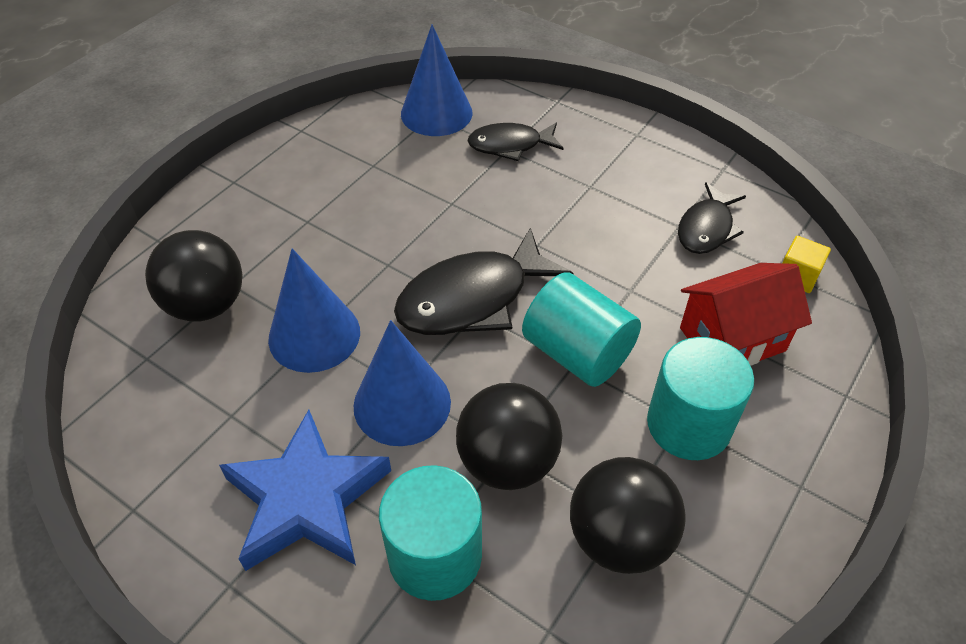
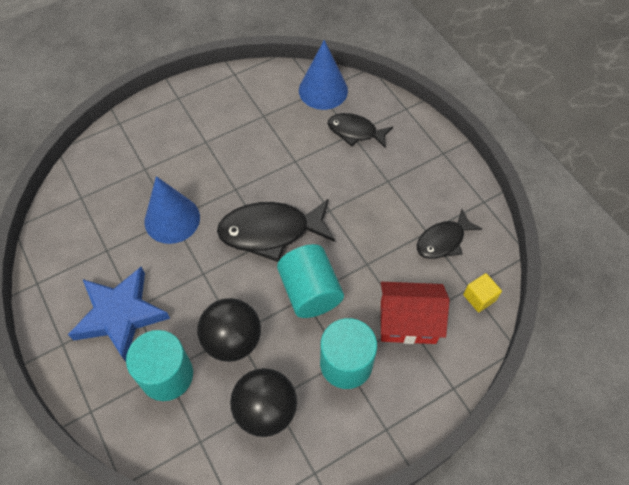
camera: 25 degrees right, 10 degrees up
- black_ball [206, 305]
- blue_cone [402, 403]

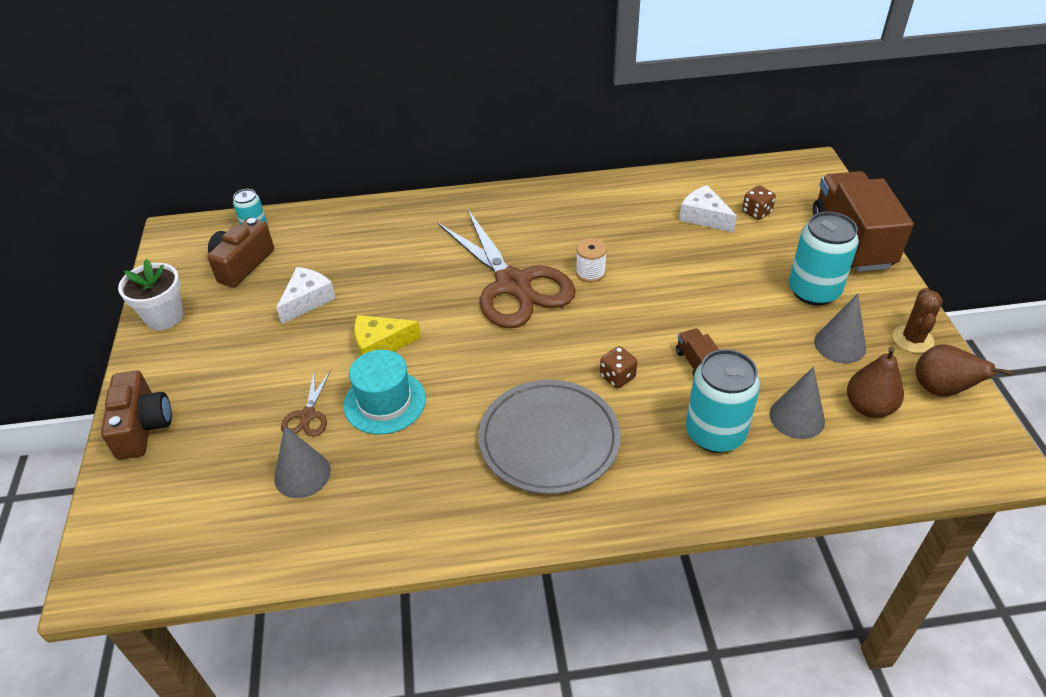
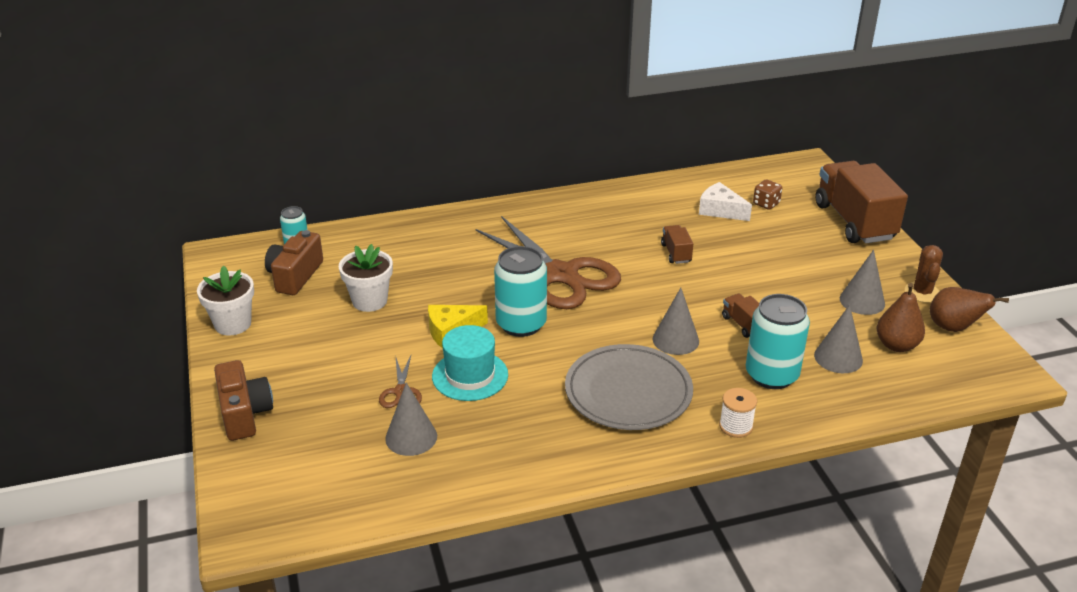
camera: 10 degrees left, 10 degrees down
+ brown_truck [676, 253]
~ white_spool [590, 272] to [736, 426]
~ turquoise_can [813, 291] to [521, 324]
~ white_cheese [307, 300] to white_flower_pot [369, 301]
~ brown_dice [617, 377] to grey_cone [675, 340]

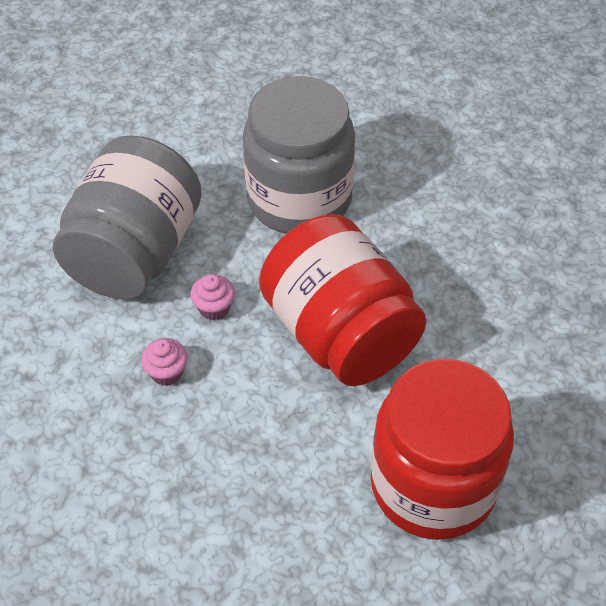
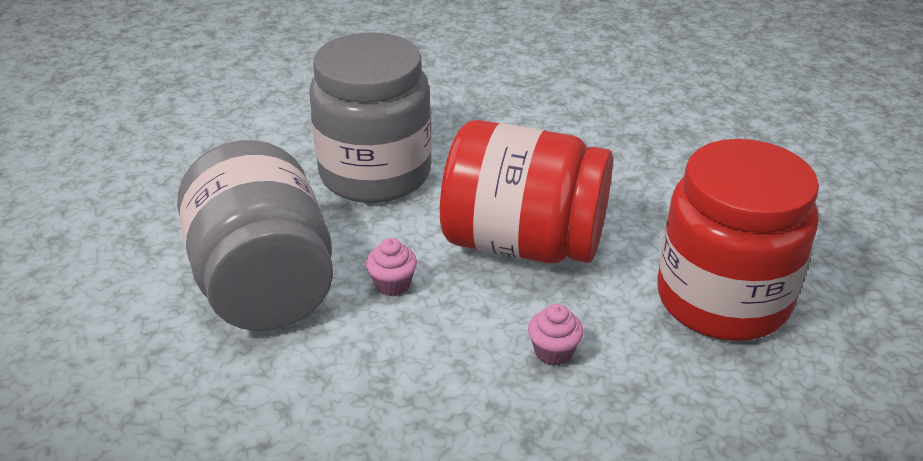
camera: 40 degrees left, 15 degrees down
~ pink_cupcake [167, 372] to [553, 352]

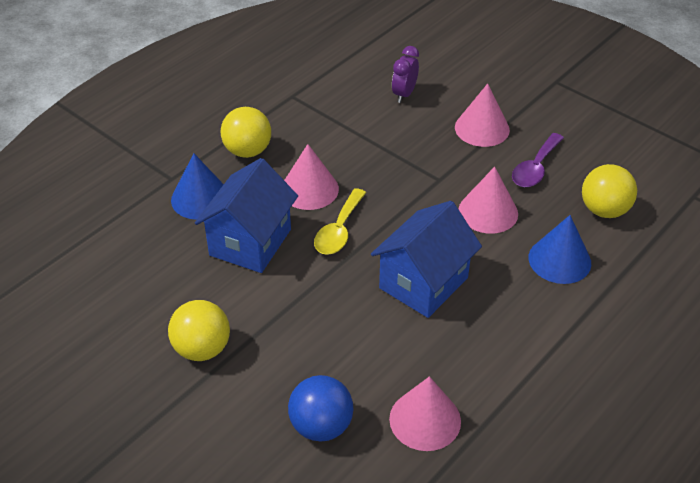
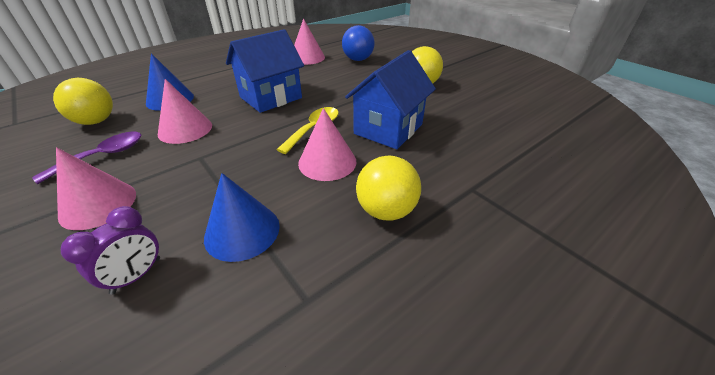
camera: 170 degrees left, 5 degrees down
~ blue_cone [200, 198] to [242, 231]

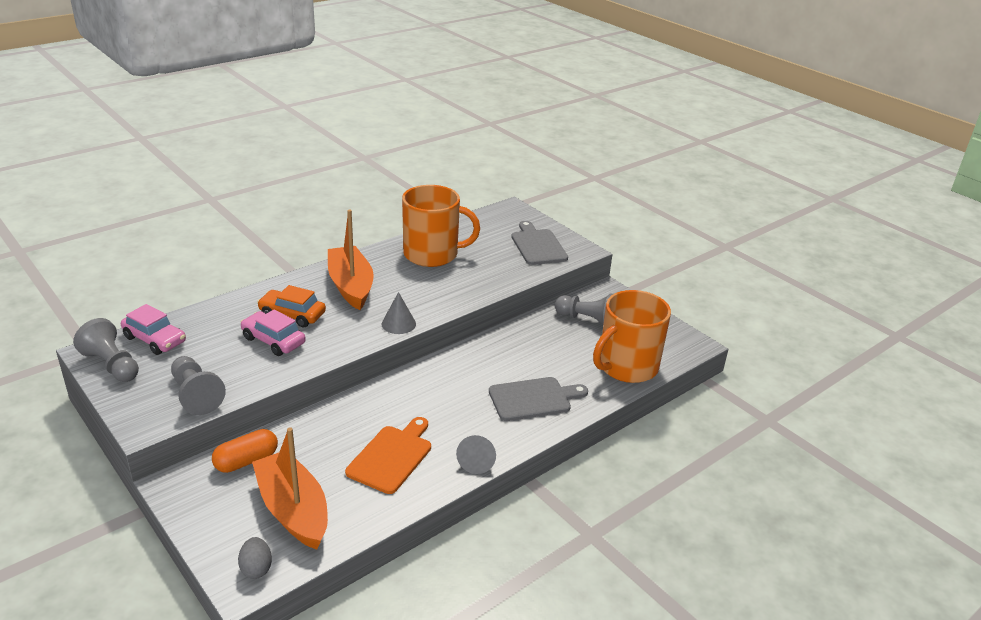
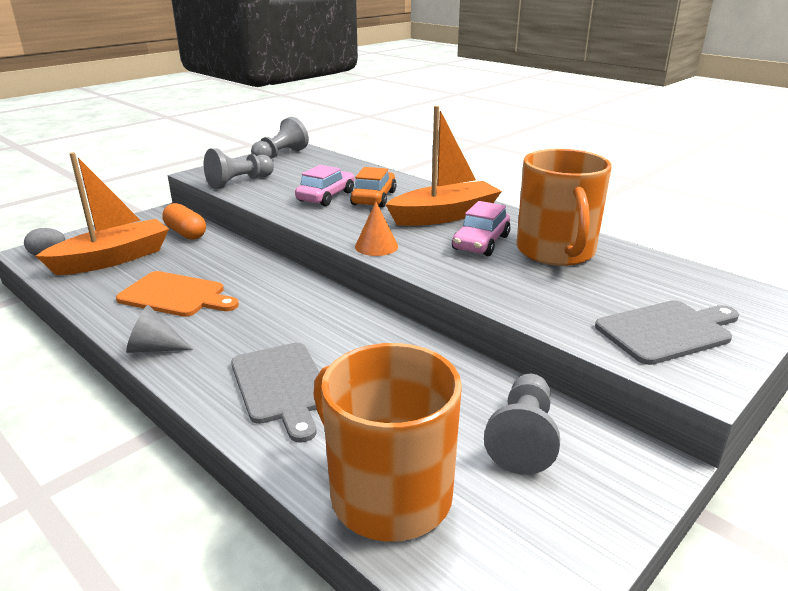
camera: 85 degrees right, 5 degrees down
~ pink_car [155, 339] to [481, 243]
~ grey_cone [398, 324] to orange_cone [376, 246]

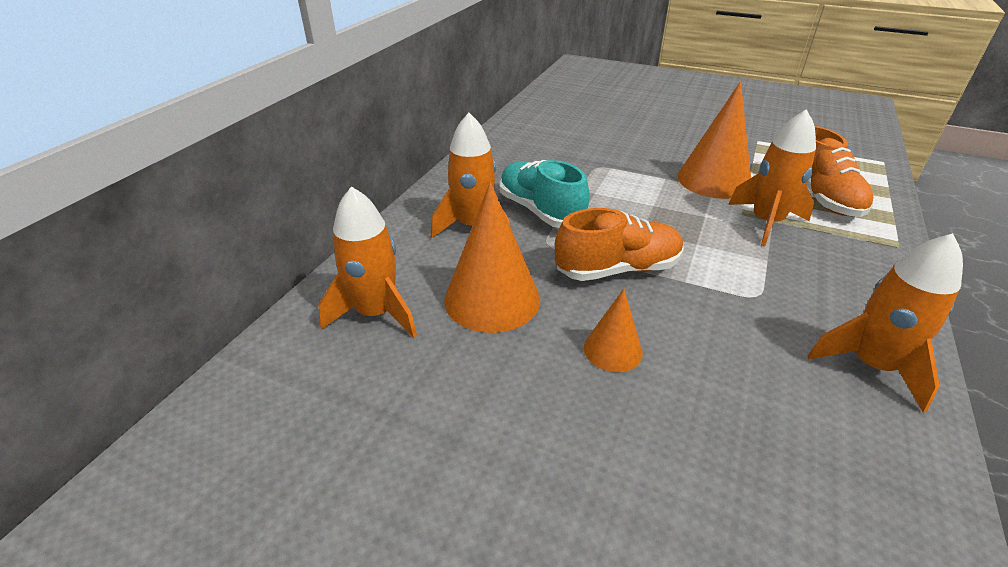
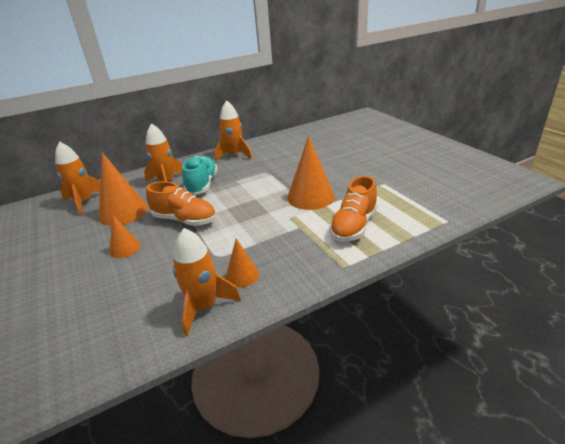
camera: 40 degrees right, 5 degrees down
+ orange_cone [242, 275]
~ orange_rocket [766, 222] to [234, 155]

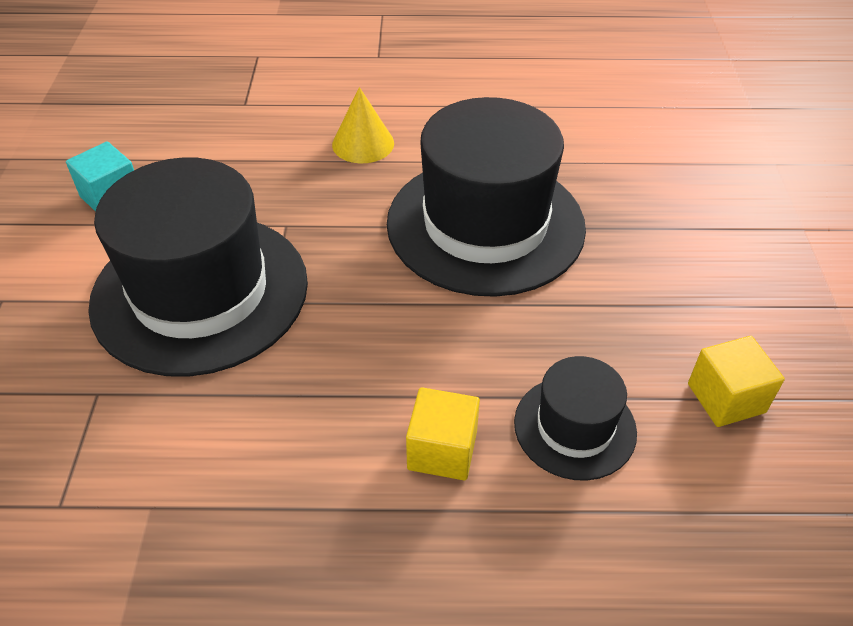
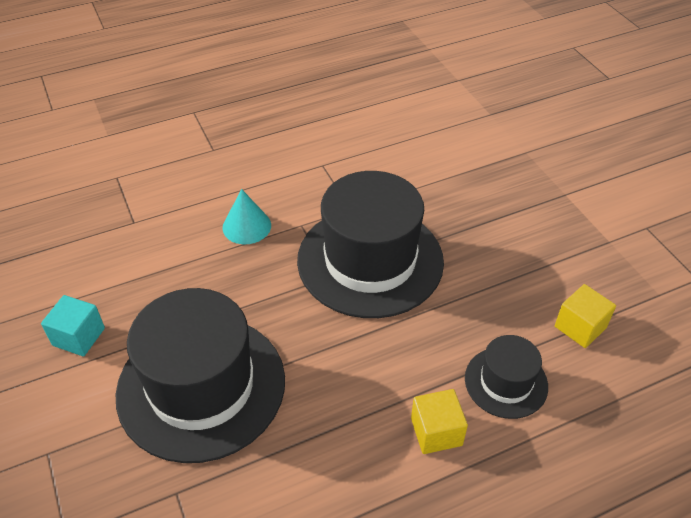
camera: 25 degrees left, 0 degrees up
~ yellow_cone [363, 143] to turquoise_cone [246, 226]

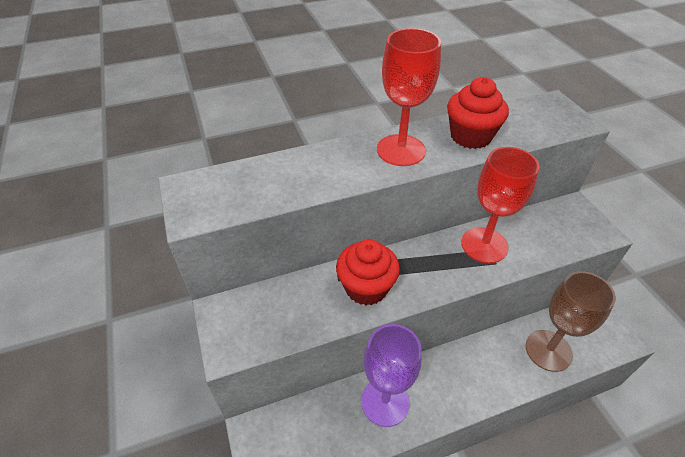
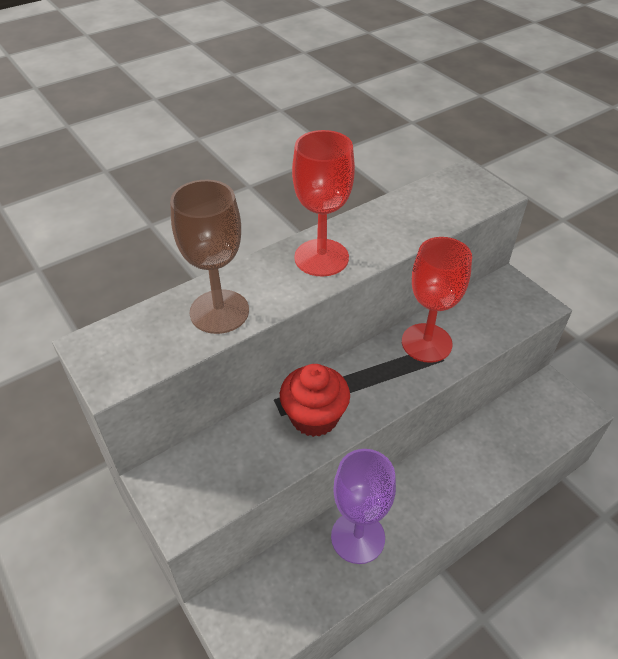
camera: 15 degrees left, 0 degrees up
- red_cupcake [470, 136]
~ brown_goblet [548, 350] to [219, 311]

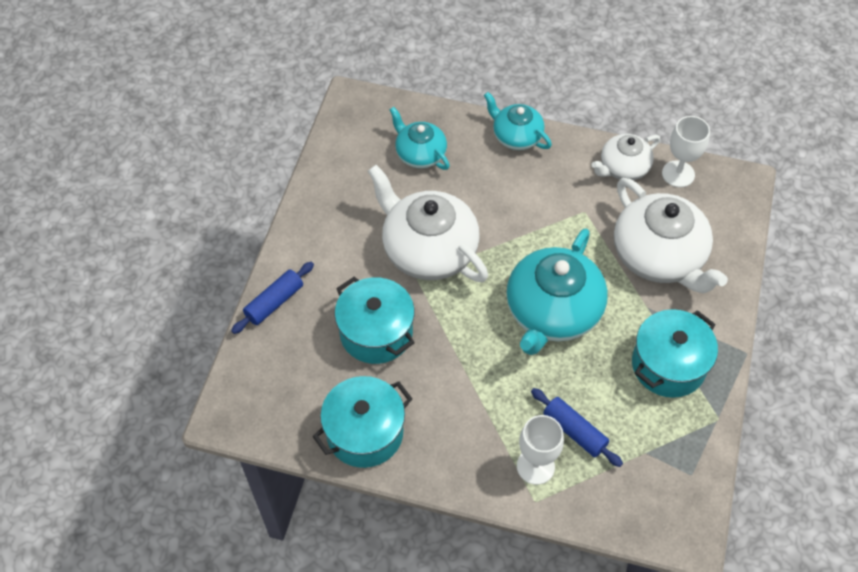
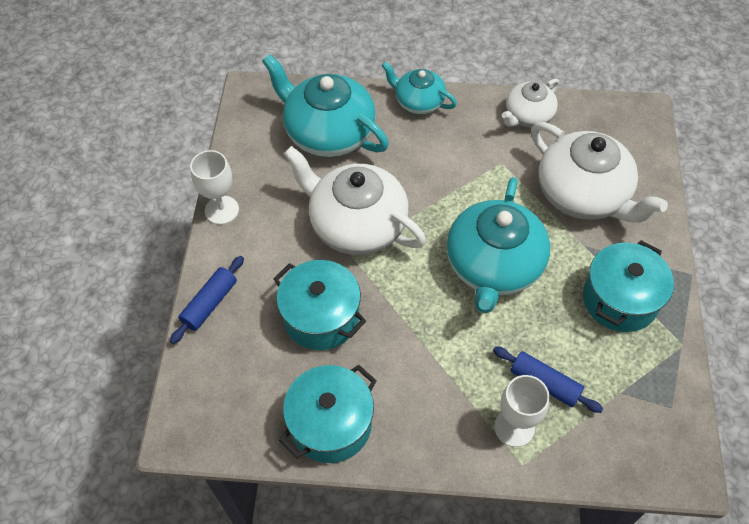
camera: 10 degrees left, 0 degrees up
~ white_goblet [678, 174] to [222, 210]
~ turquoise_teapot [420, 154] = [328, 132] x1.76

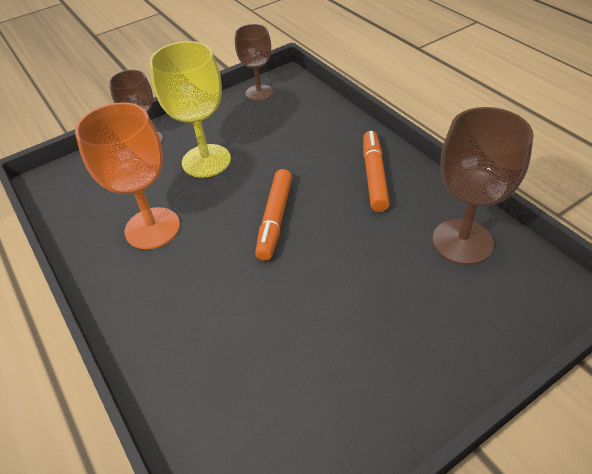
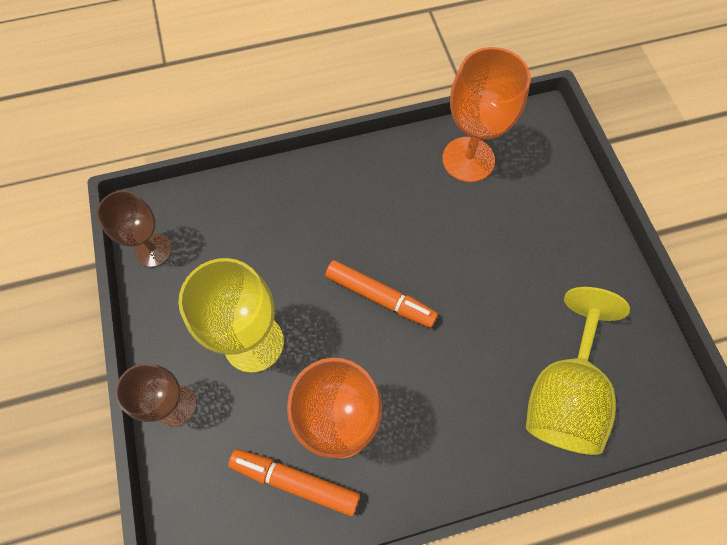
camera: 75 degrees left, 20 degrees up
+ yellow_goblet [563, 393]
~ orange_marker [374, 176] to [295, 481]
~ brown_goblet [462, 241] to orange_goblet [468, 159]

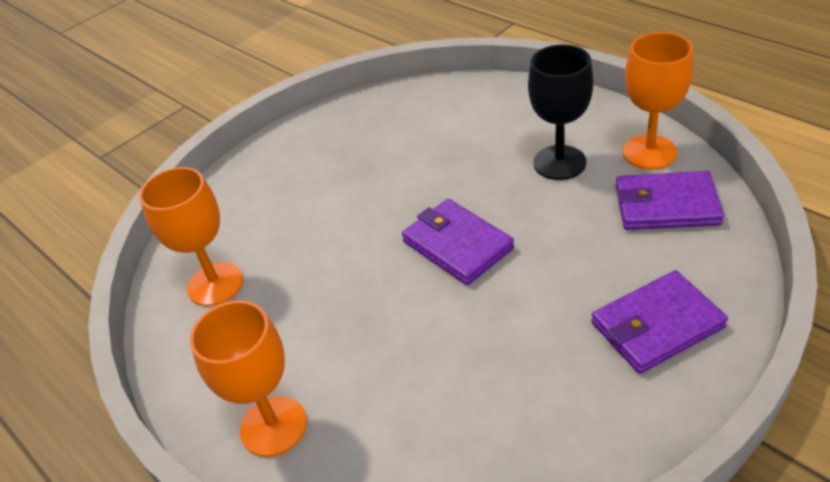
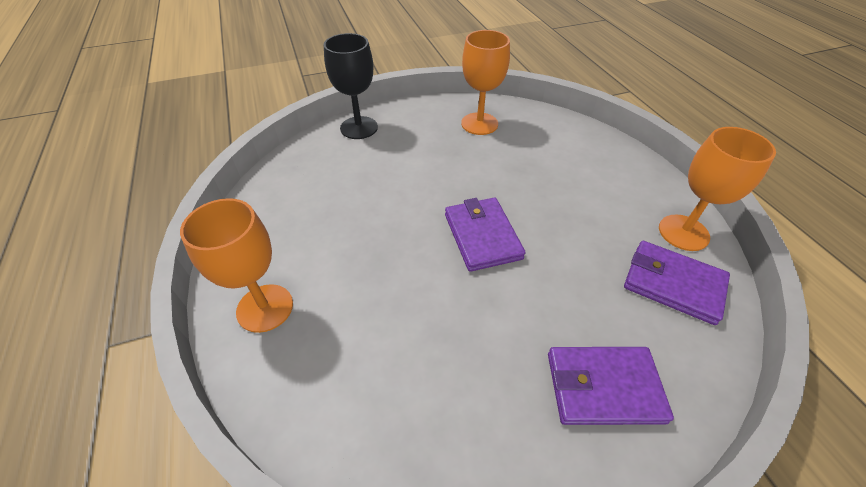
camera: 20 degrees right, 5 degrees up
~ orange_goblet [215, 284] to [479, 124]
~ black_goblet [559, 163] to [359, 128]

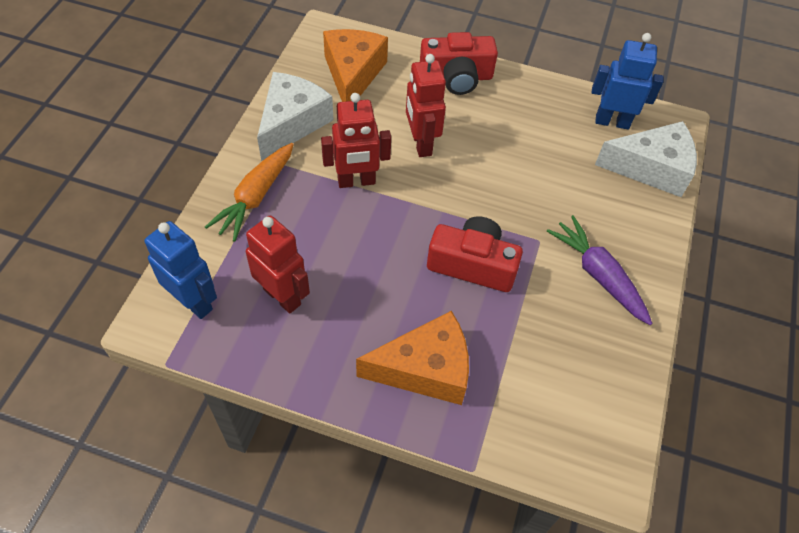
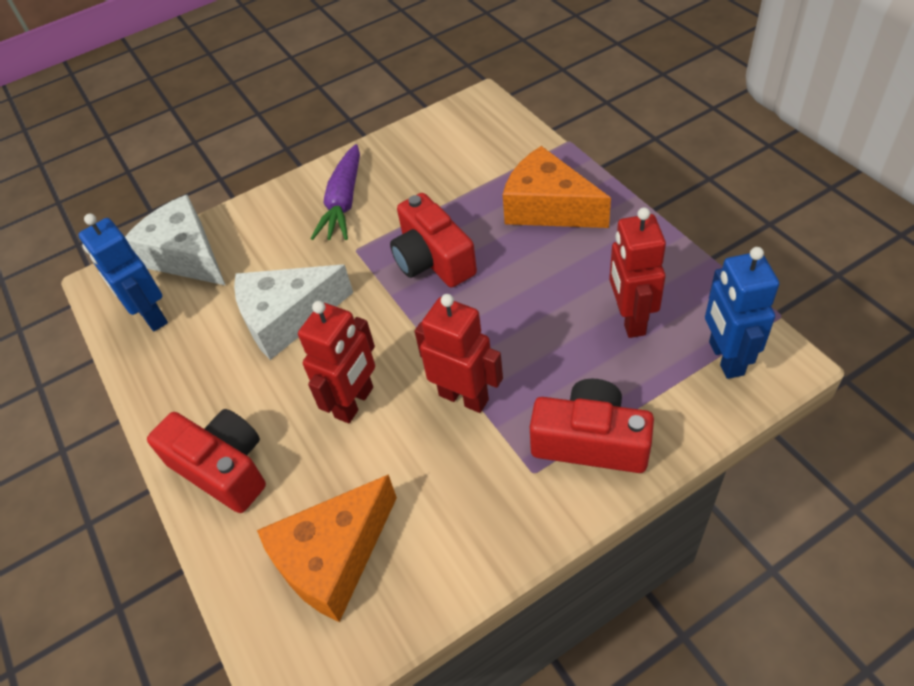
camera: 130 degrees left, 5 degrees down
~ white_cheese [292, 123] to [287, 318]
~ orange_carrot [255, 197] to red_camera [590, 441]

